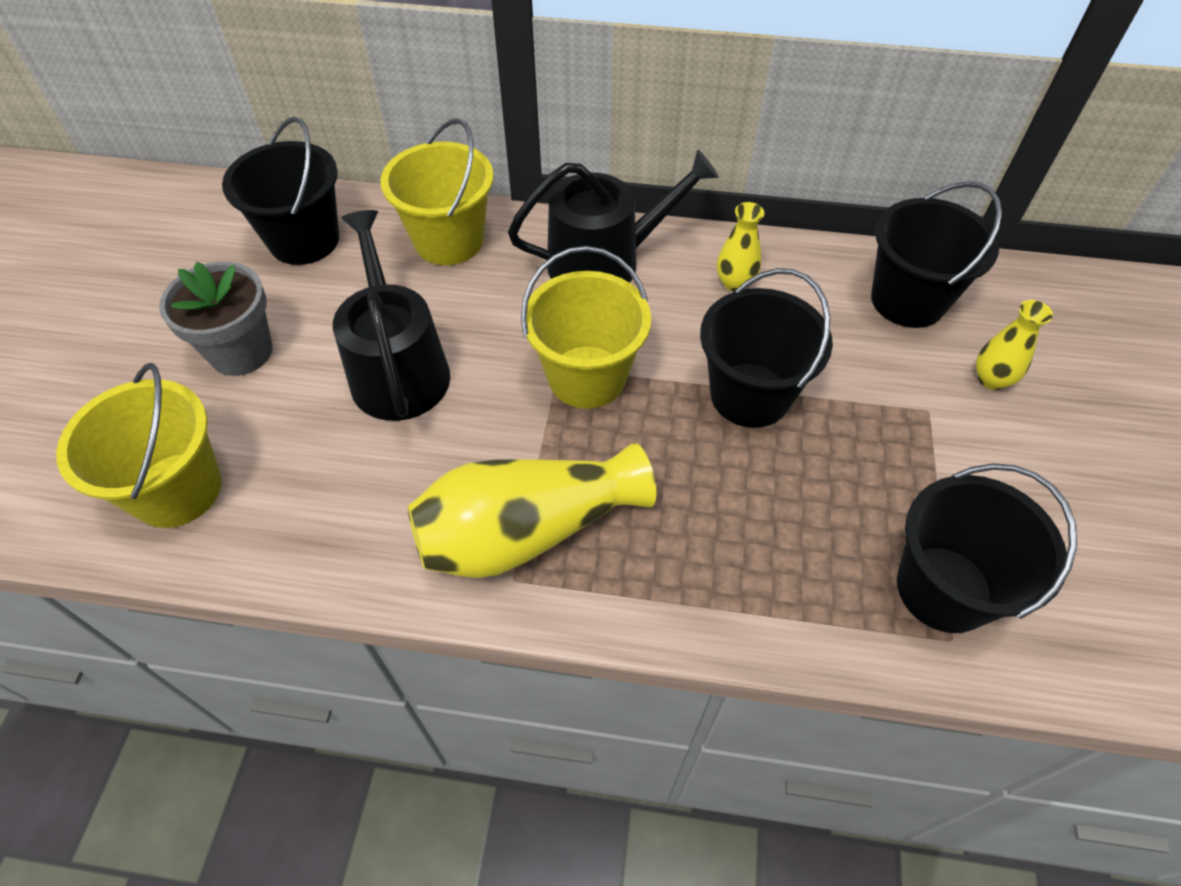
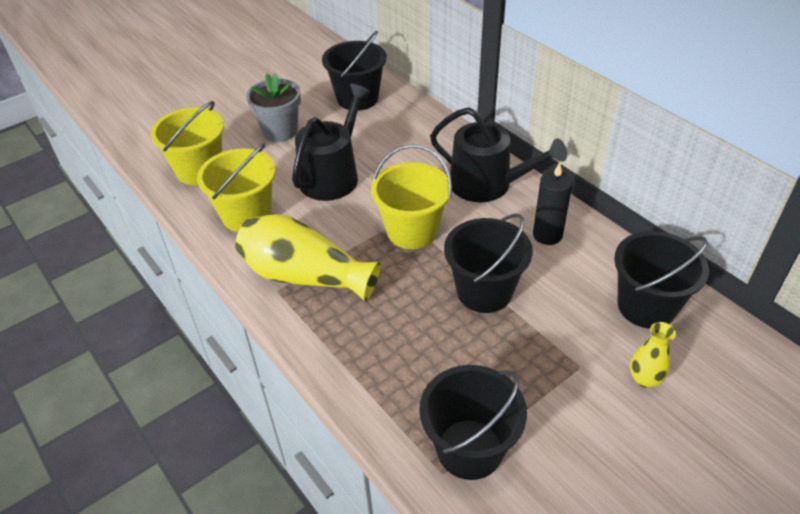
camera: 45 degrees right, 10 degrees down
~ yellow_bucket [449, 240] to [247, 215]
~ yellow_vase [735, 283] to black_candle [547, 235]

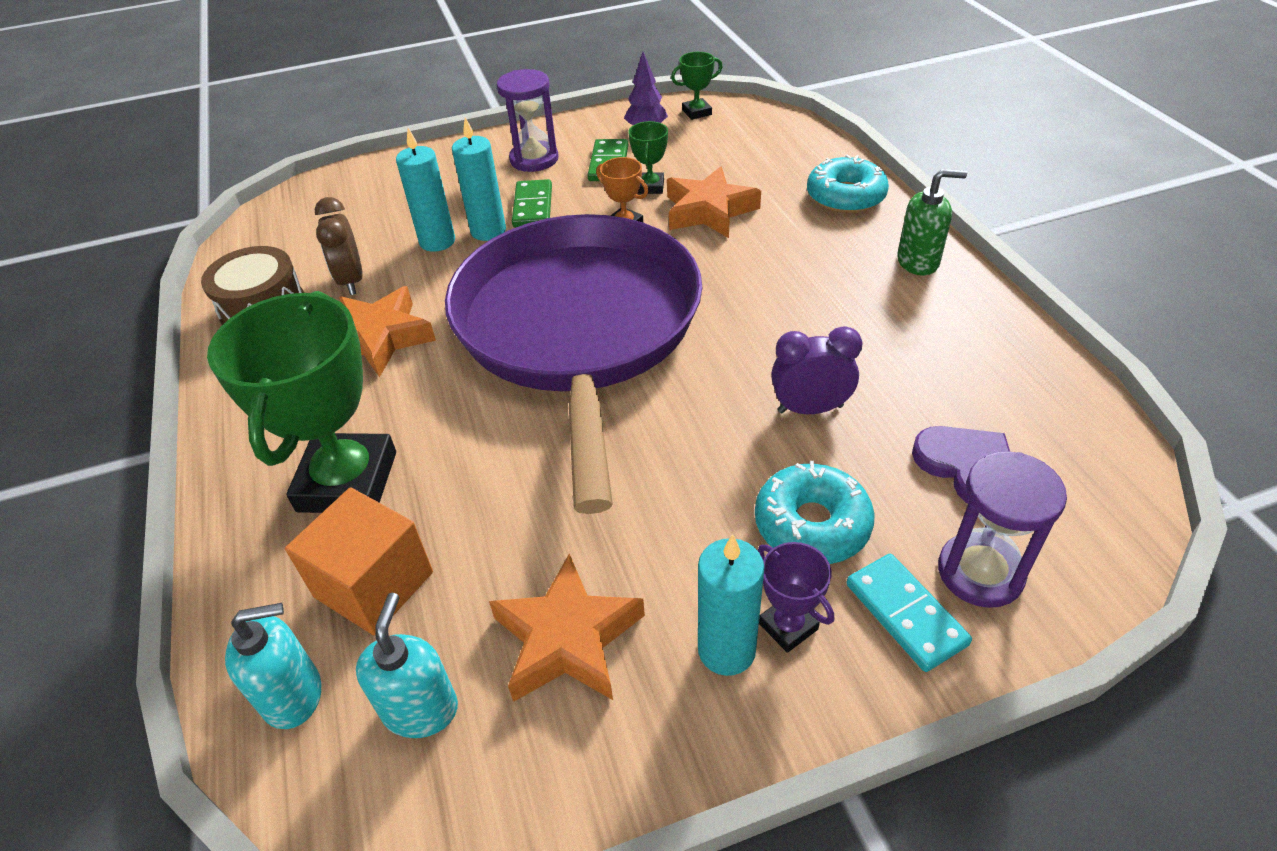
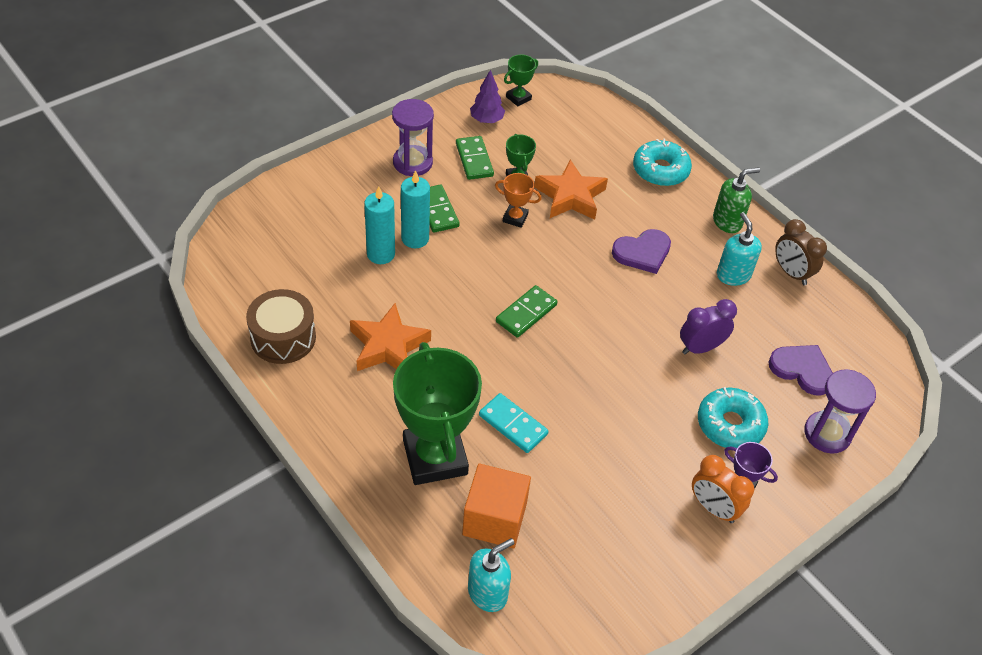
camera: 25 degrees left, 5 degrees up
- orange_star [567, 638]
+ purple_heart [642, 253]
~ brown_clock [351, 281] to [791, 273]
~ turquoise_soap_dispenser [420, 709] to [733, 275]
~ turquoise_domino [905, 614] to [513, 425]
~ purple_pan [578, 328] to green_domino [526, 313]
~ turquoise_candle [726, 650] to orange_clock [713, 508]

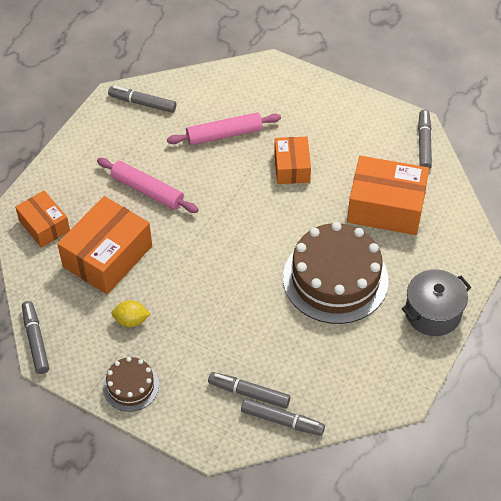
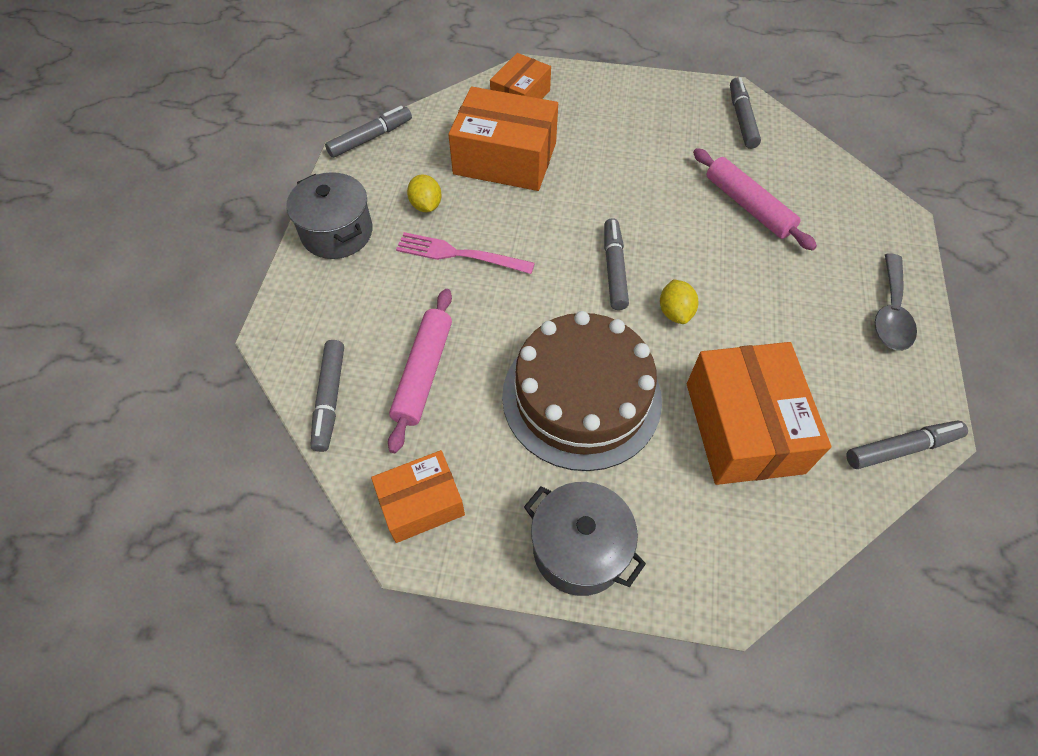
camera: 70 degrees right, 5 degrees up
+ pink_fork [459, 254]
+ yellow_lemon [675, 312]
+ grey_spoon [890, 312]
~ pink_rolling_pin [147, 190] to [423, 373]
~ grey_marker [249, 393] to [614, 269]
~ orange_box [291, 167] to [421, 503]
~ brown_cake [131, 386] to grey_pot [337, 233]

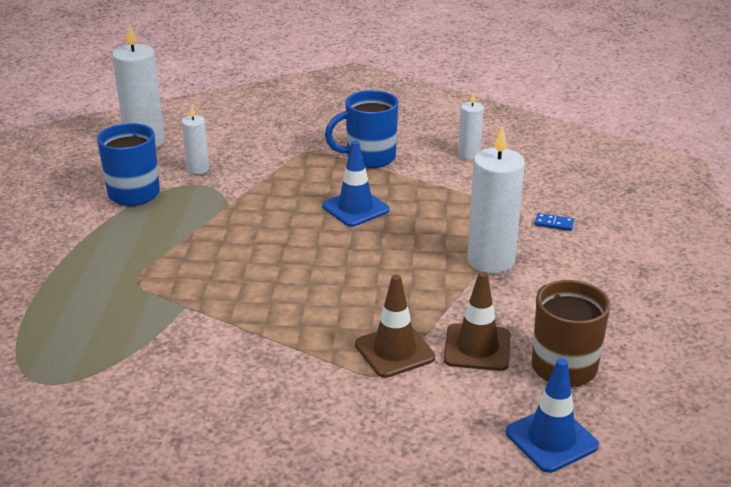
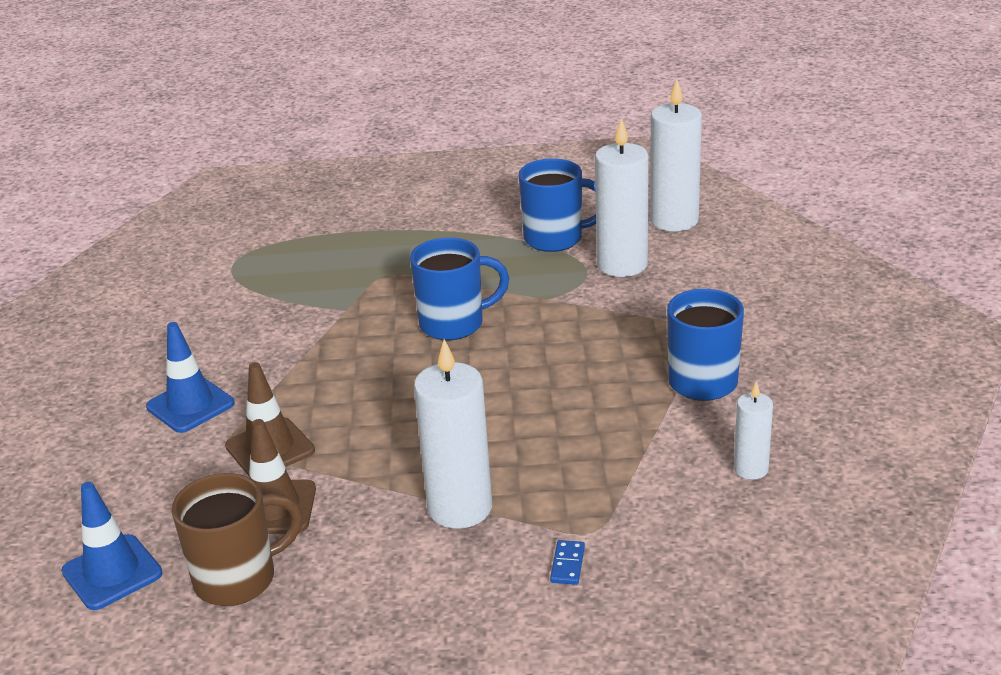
camera: 85 degrees right, 0 degrees up
+ blue_mug [454, 324]
~ blue_traffic_cone [355, 208] to [190, 405]
~ white_candle [198, 169] = [622, 265] x1.85

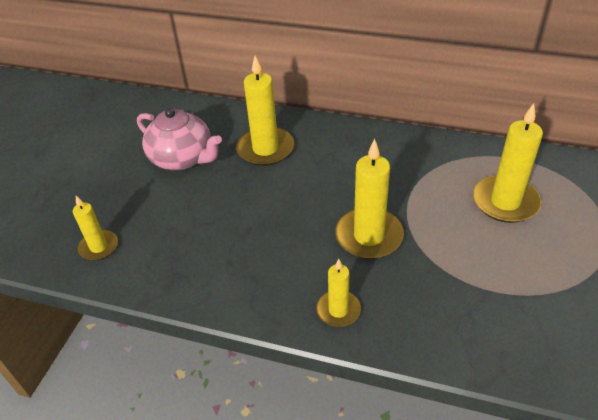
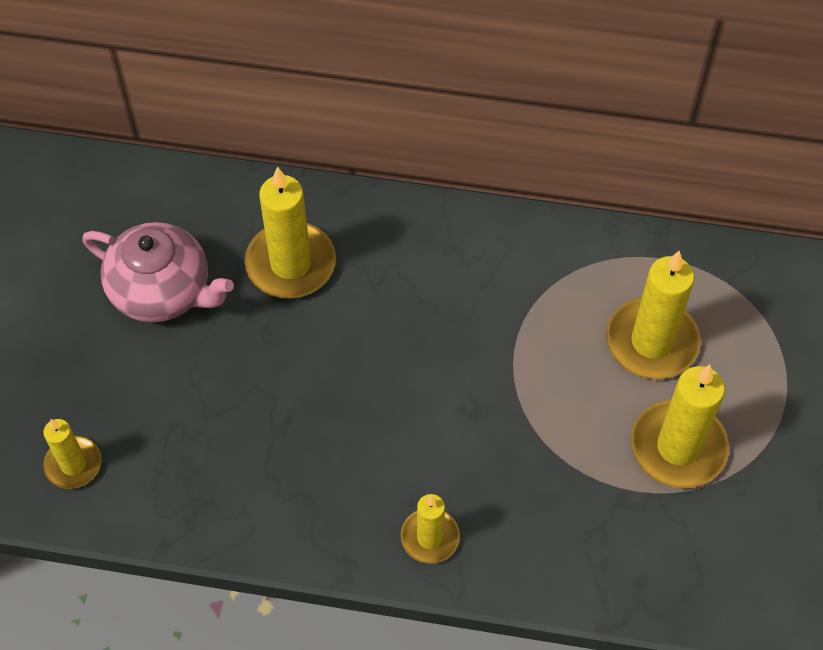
camera: 10 degrees left, 15 degrees up
~ yellow_candle [369, 236] to [678, 447]

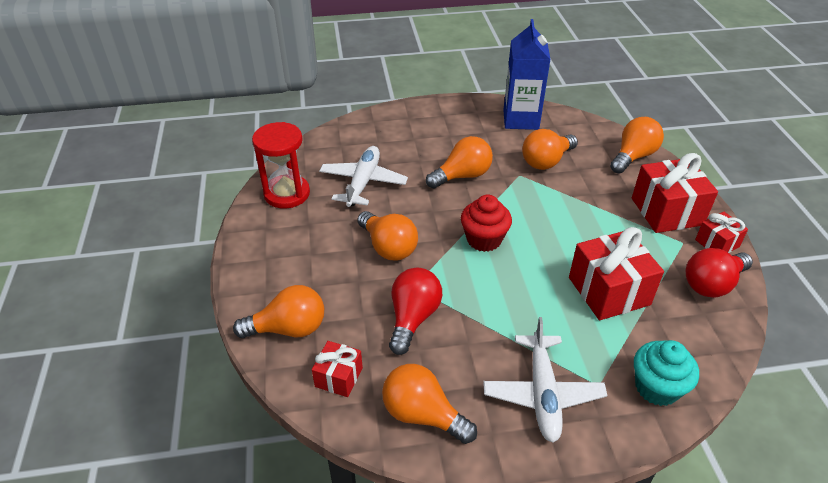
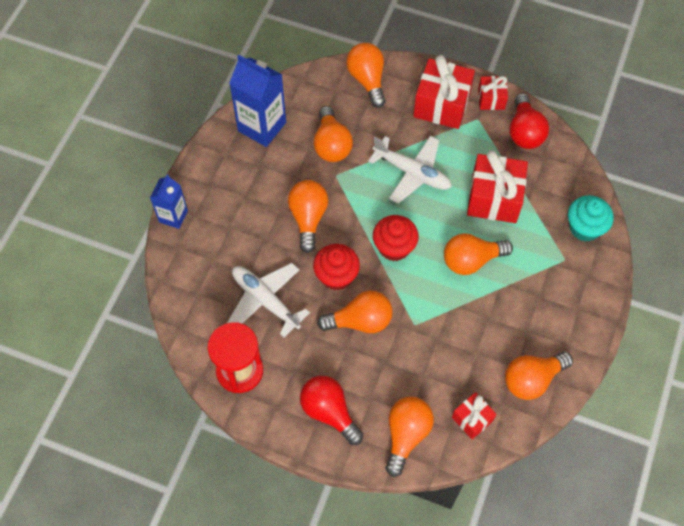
camera: 60 degrees left, 20 degrees up
+ blue_carton [173, 216]
+ red_cupcake [336, 276]
+ orange_light_bulb [471, 260]
~ red_light_bulb [413, 318] to [329, 412]
~ white_plane [542, 394] to [412, 173]

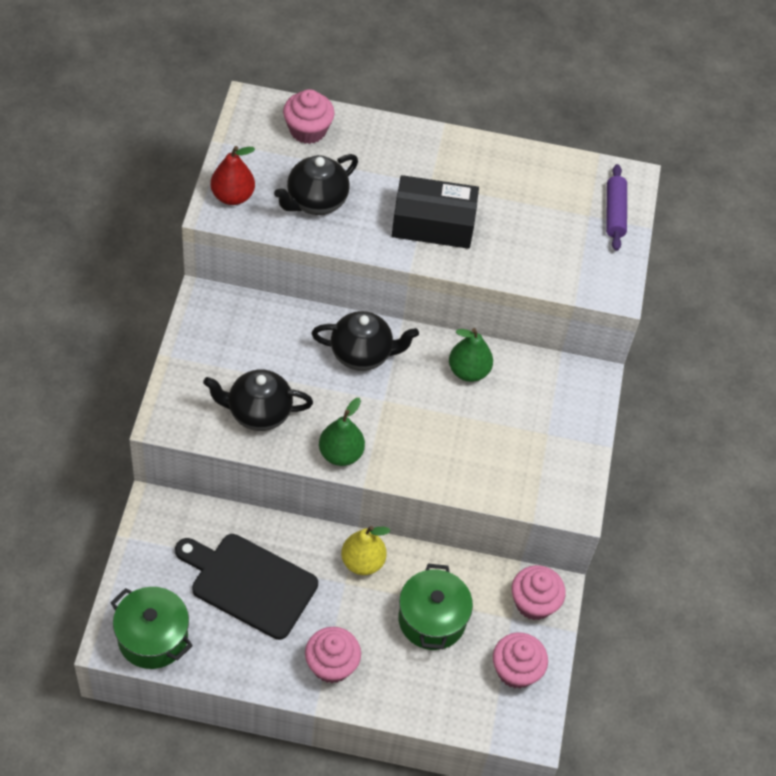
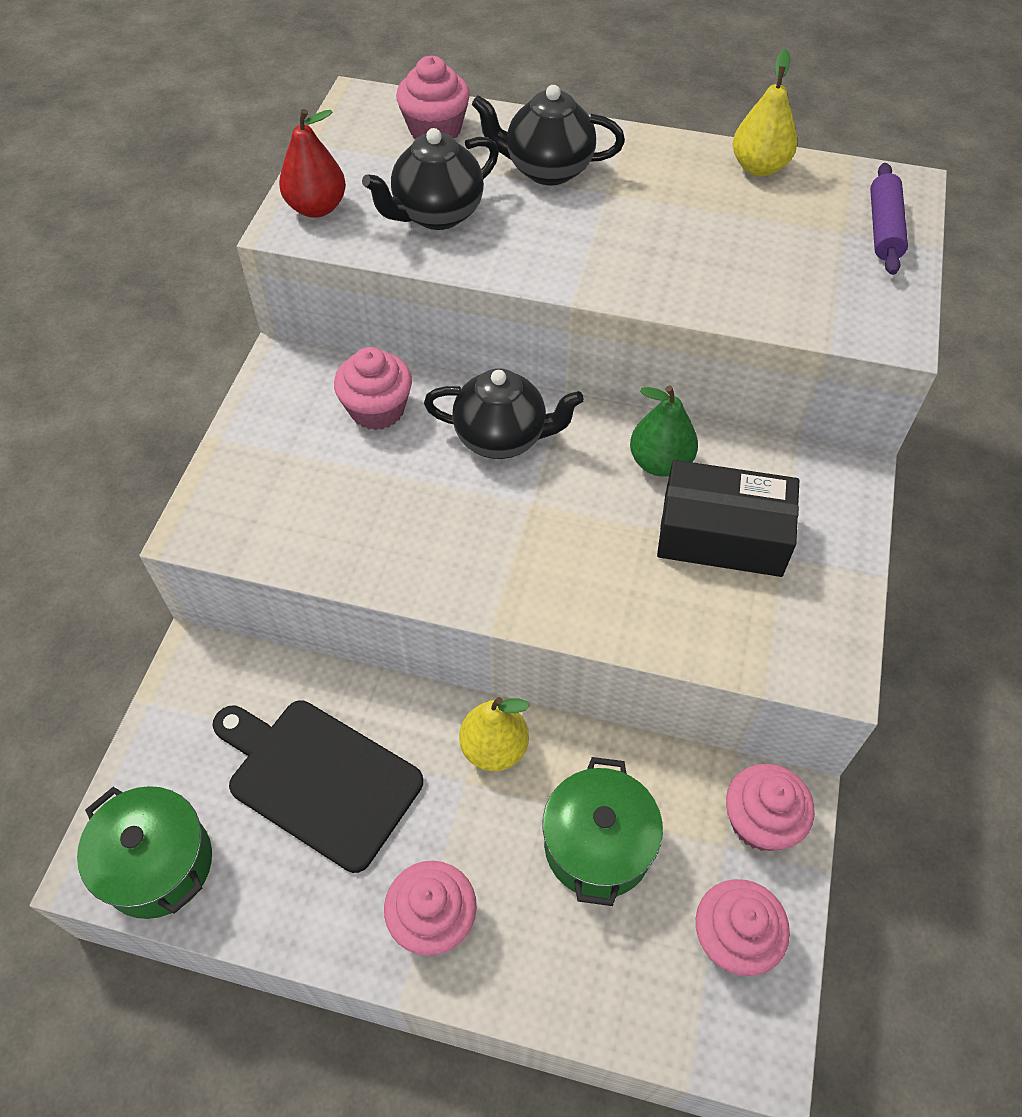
camera: 10 degrees right, 0 degrees up
- green_pear [340, 454]
+ pink_cupcake [377, 409]
+ yellow_pear [759, 167]
~ black_teapot [258, 413] to [547, 169]
~ black_box [433, 223] to [722, 534]

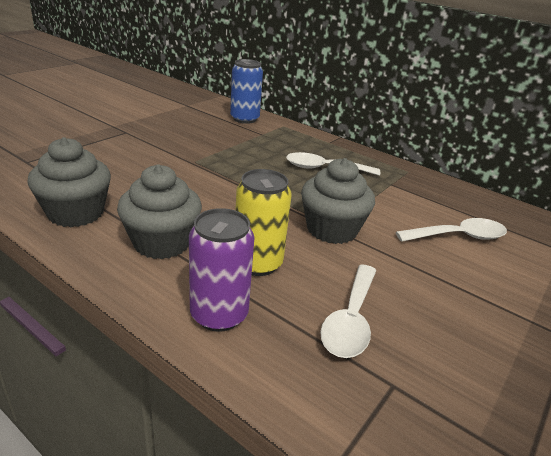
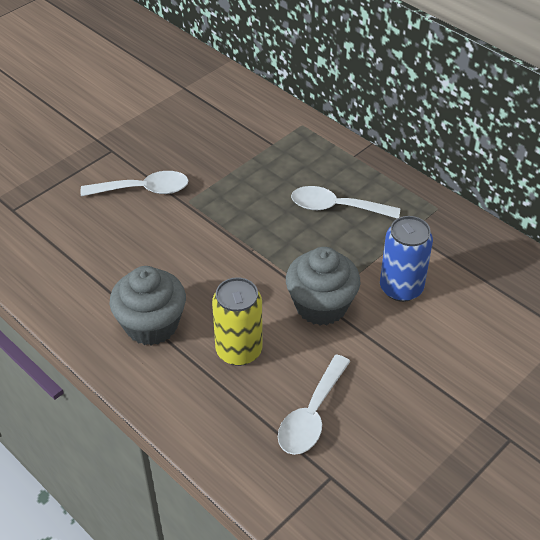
camera: 10 degrees right, 15 degrees up
- grey_cupcake [76, 213]
- purple_can [219, 314]
~ blue_can [244, 119] to [401, 288]
~ white_spoon [458, 236] to [143, 190]

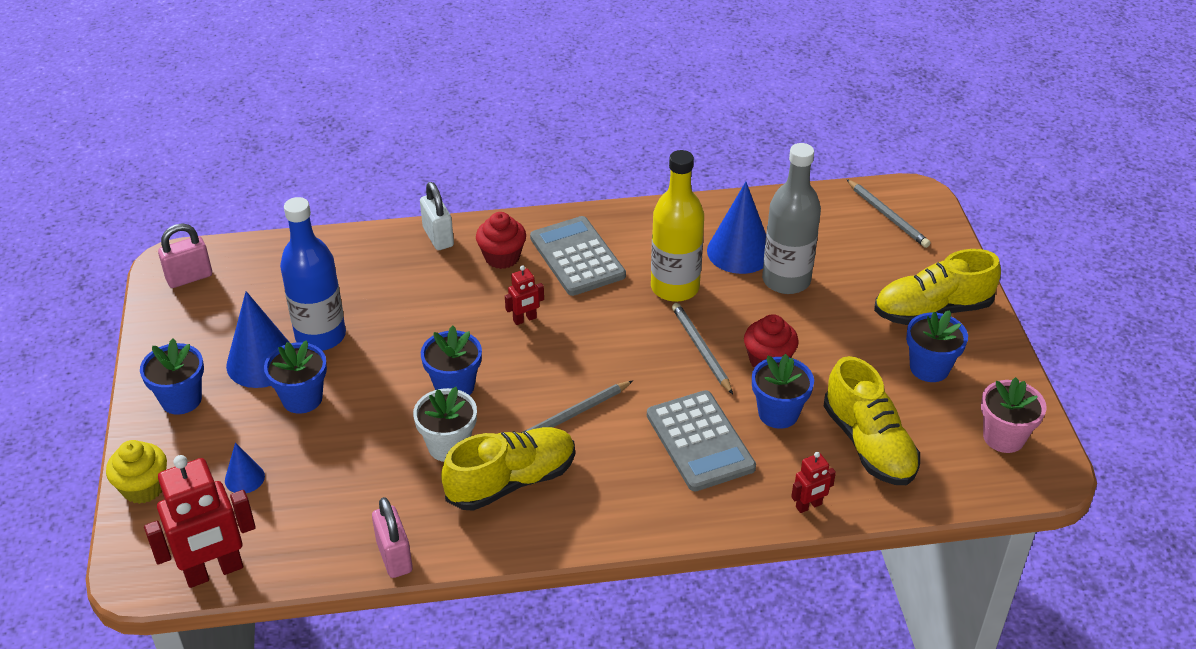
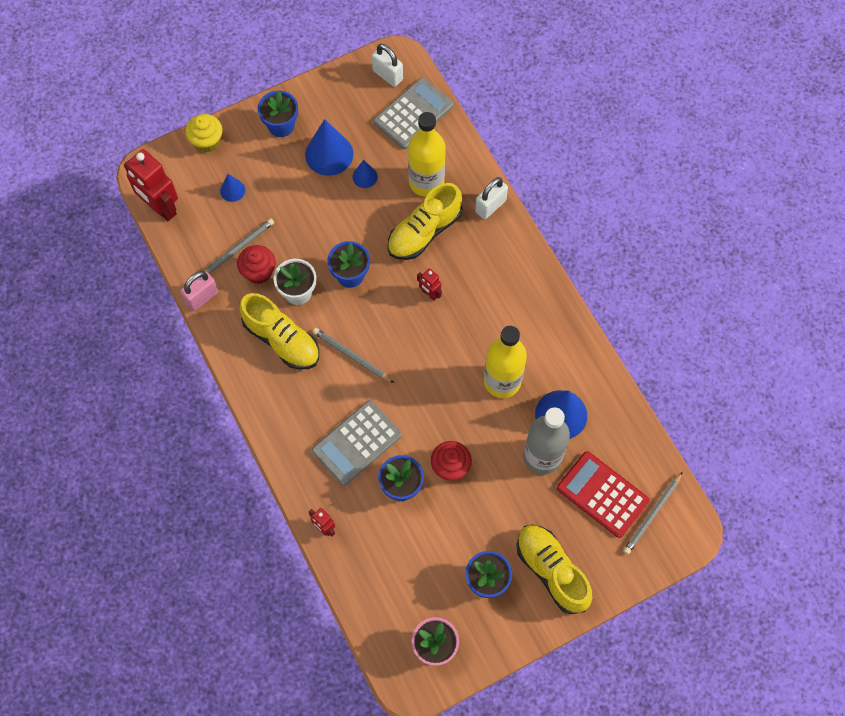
camera: 70 degrees right, 25 degrees up
- blue_flower_pot [302, 398]
+ yellow_bottle [426, 182]
+ red_calculator [602, 494]
~ red_cupcake [502, 257] to [258, 272]
~ grey_calculator [577, 257] to [413, 114]
~ grey_pencil [701, 349] to [237, 249]
~ yellow_shoe [868, 444] to [424, 232]
~ blue_bottle [320, 336] to blue_cone [365, 177]
~ pink_padlock [189, 277] to white_padlock [387, 75]

